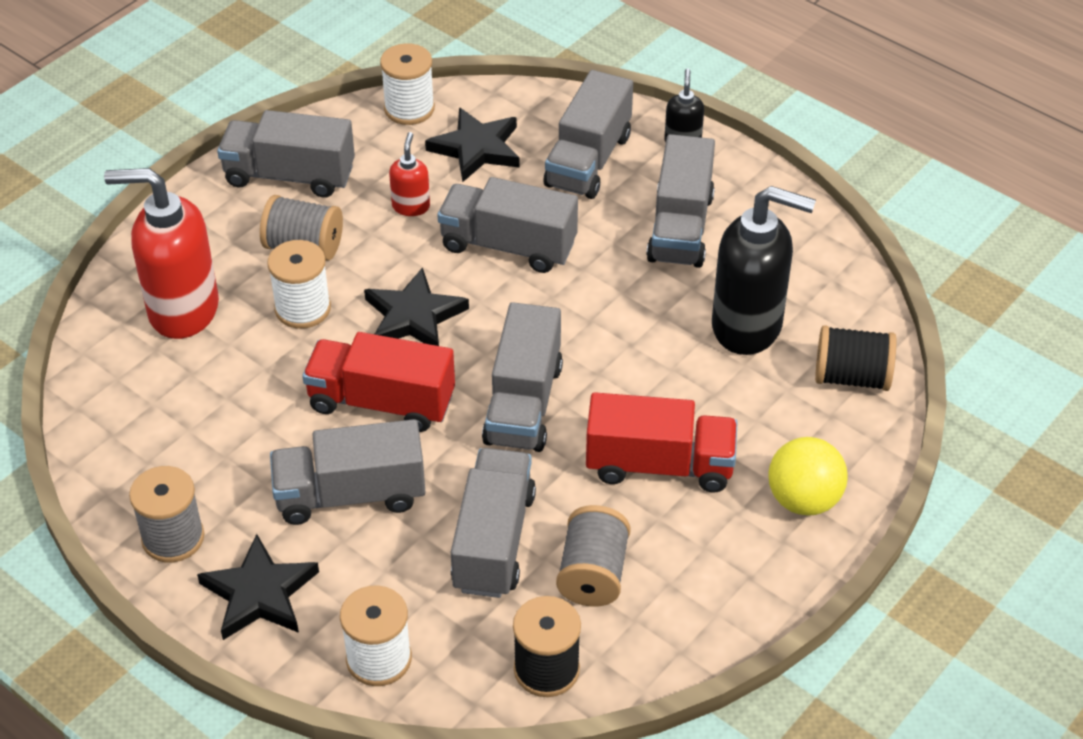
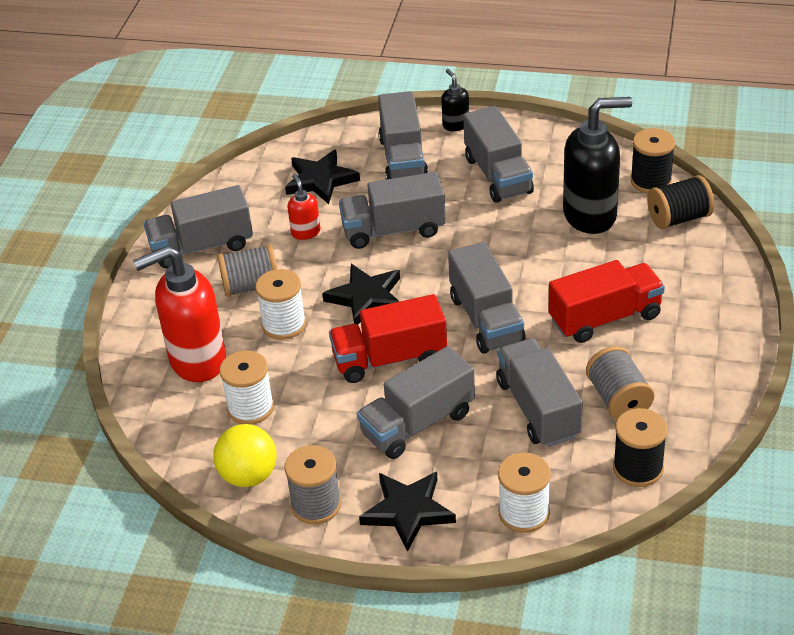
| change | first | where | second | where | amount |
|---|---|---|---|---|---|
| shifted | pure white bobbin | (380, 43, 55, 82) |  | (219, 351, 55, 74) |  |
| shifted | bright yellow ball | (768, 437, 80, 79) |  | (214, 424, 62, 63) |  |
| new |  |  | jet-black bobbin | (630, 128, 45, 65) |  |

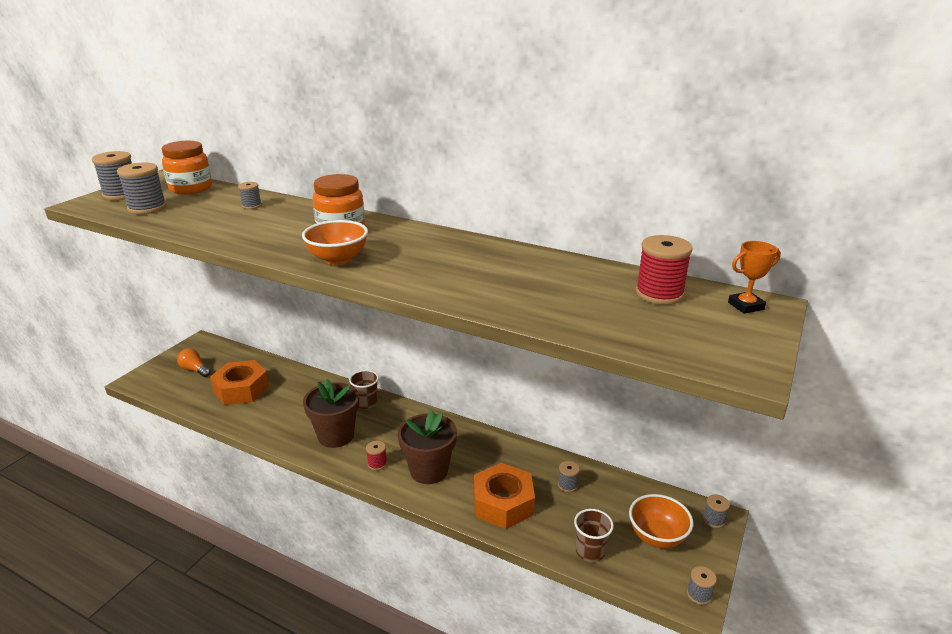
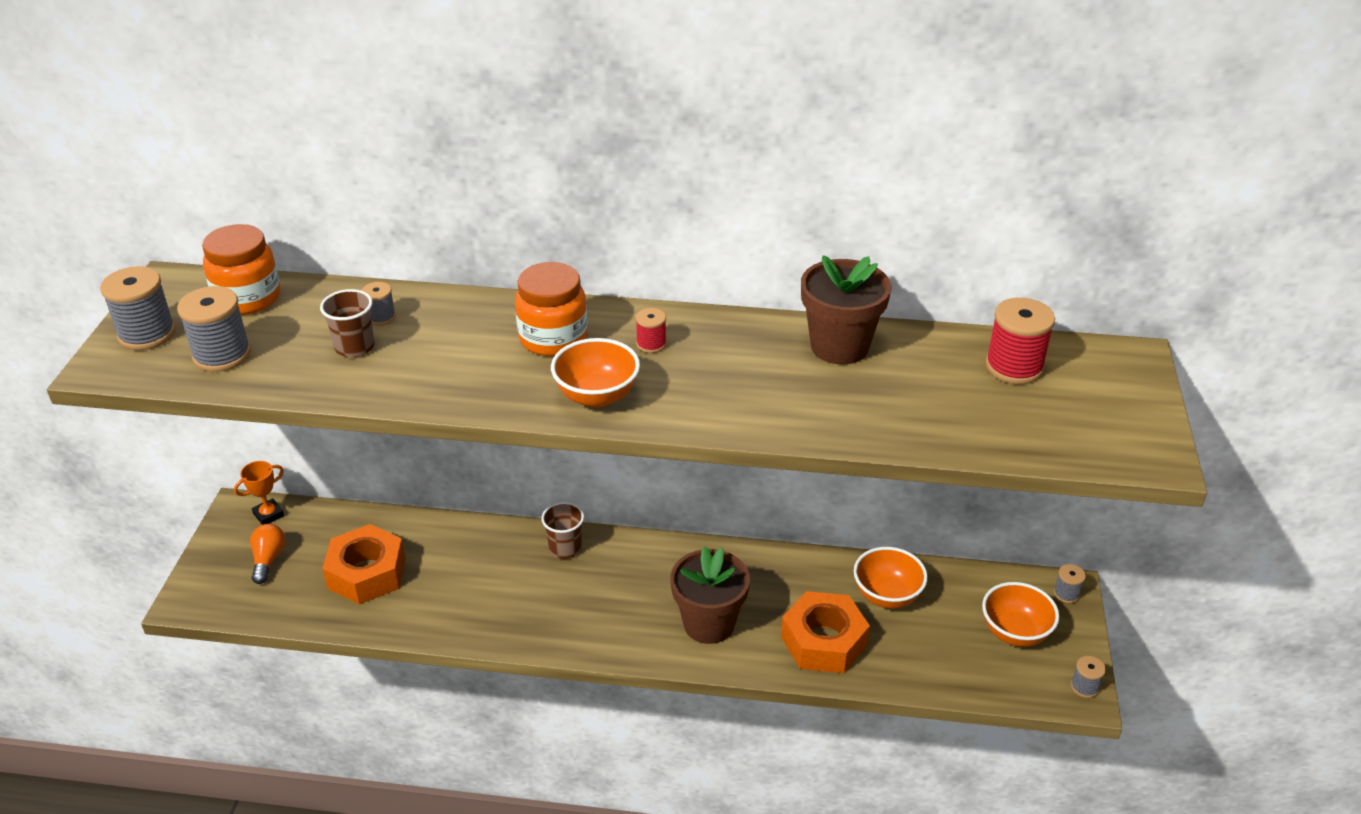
| change | first | where | second | where | amount |
|---|---|---|---|---|---|
| rotated | orange-coloured lightbulb | (177, 349, 34, 28) |  | (250, 524, 36, 60) | 75 degrees clockwise |
| shifted | brown potted plant | (303, 379, 56, 69) |  | (801, 255, 91, 110) |  |
| shifted | crimson bobbin | (366, 441, 21, 29) |  | (636, 308, 31, 45) |  |
| swapped | grey bobbin | (558, 461, 22, 31) | orange-coloured bowl | (854, 547, 74, 61) |  |
| shifted | brown cup | (574, 509, 40, 53) |  | (320, 289, 55, 68) |  |
| shifted | orange-coloured prize cup | (728, 241, 53, 73) |  | (234, 461, 50, 64) |  |

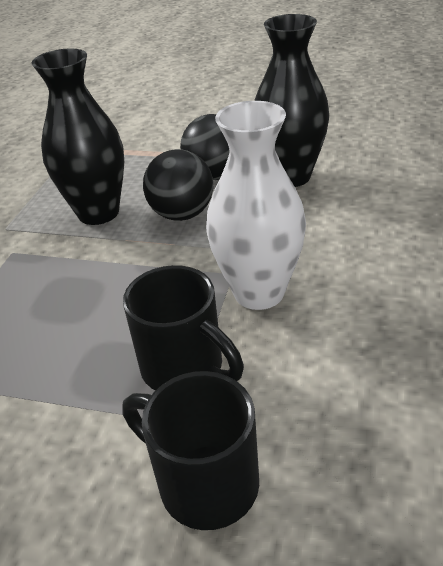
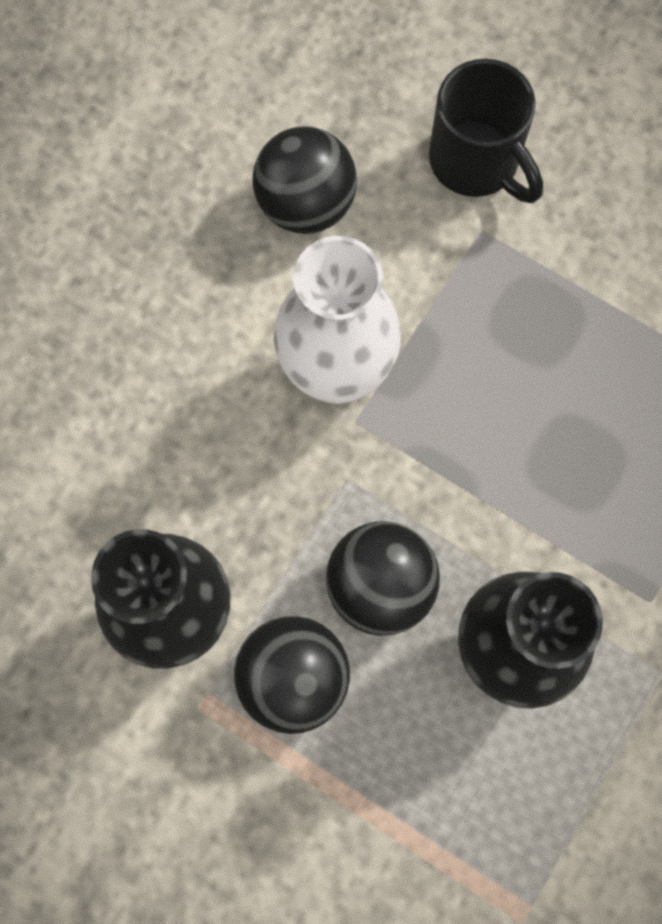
| change | first | where | second | where | amount |
|---|---|---|---|---|---|
| gone | jet-black coffee mug | (123, 265, 121, 126) |  |  |  |
| new |  |  | jet-black ball | (252, 126, 105, 108) |  |

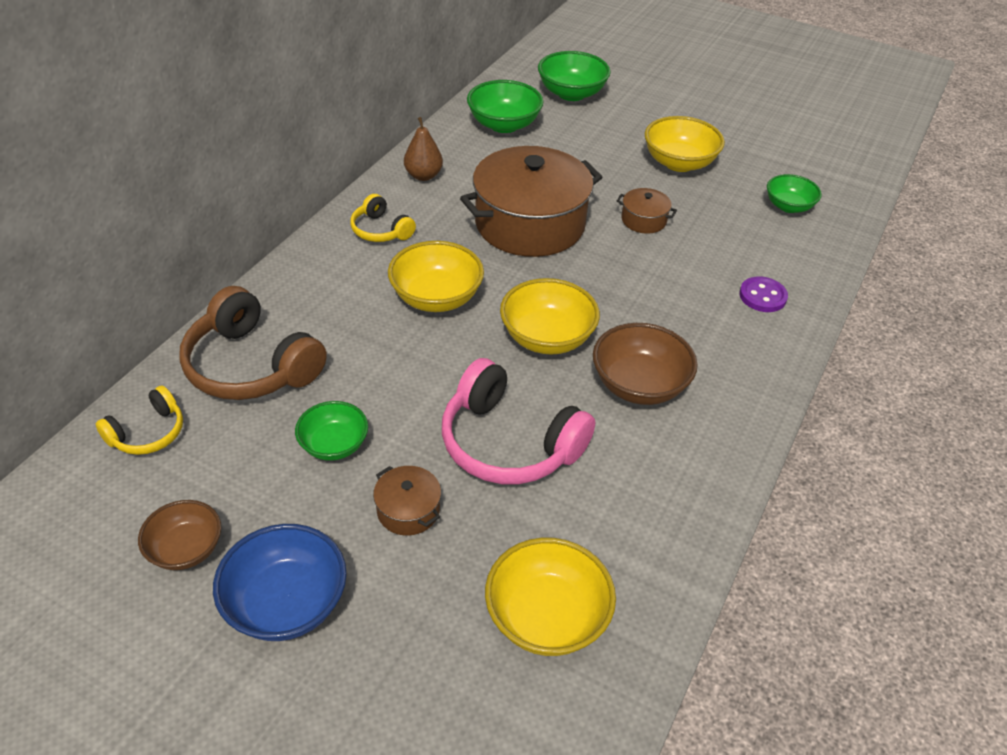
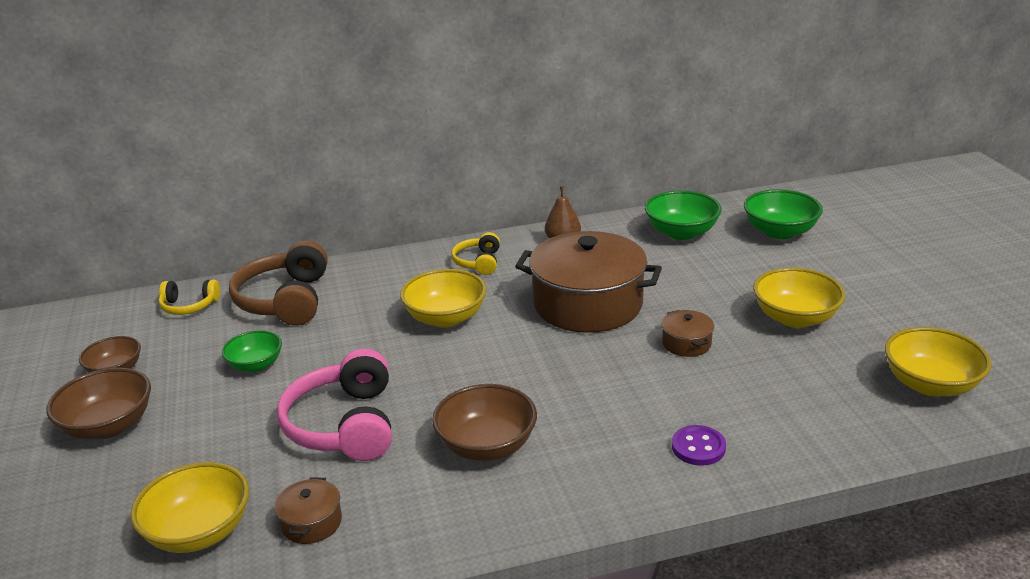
| change | first | where | second | where | amount |
|---|---|---|---|---|---|
| repainted | cobalt bowl | (213, 524, 134, 117) | brown bowl | (46, 368, 105, 72) |  |
| shifted | brown stockpot | (373, 466, 68, 70) |  | (275, 477, 67, 67) |  |
| shifted | bright yellow bowl | (500, 278, 100, 76) |  | (885, 327, 106, 70) |  |
| gone | leaf-green bowl | (767, 174, 55, 39) |  |  |  |

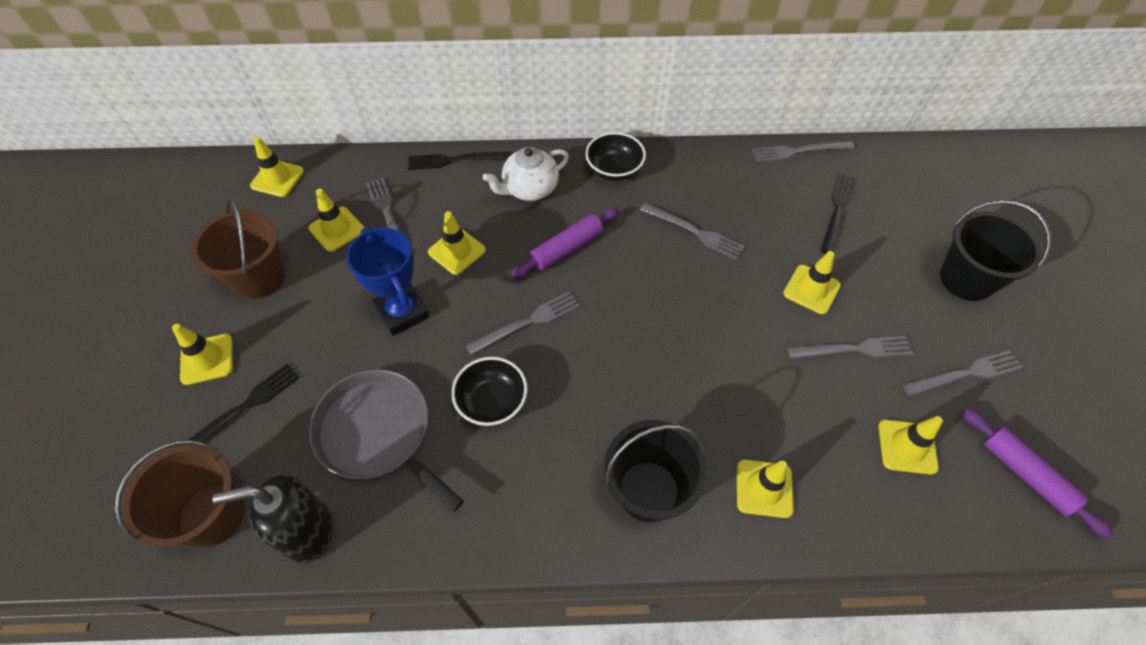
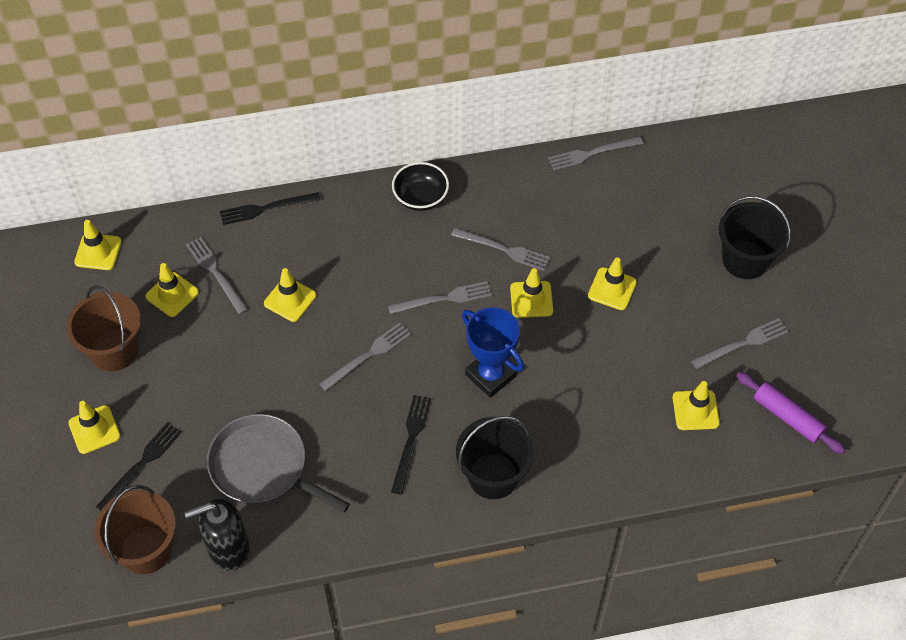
| change | first | where | second | where | amount |
|---|---|---|---|---|---|
| shifted | cobalt prize cup | (346, 228, 84, 108) |  | (462, 307, 62, 91) |  |
| gone | jet-black bowl | (451, 357, 77, 69) |  |  |  |
| gone | pure white tea pot | (483, 147, 86, 54) |  |  |  |
| gone | purple rolling pin | (511, 208, 108, 70) |  |  |  |
| shifted | bright yellow traffic cone | (737, 460, 57, 58) |  | (510, 268, 43, 50) |  |
| shifted | grey table fork | (787, 336, 126, 23) |  | (388, 281, 104, 33) |  |
| shifted | jet-black table fork | (820, 174, 36, 80) |  | (391, 395, 41, 100) |  |

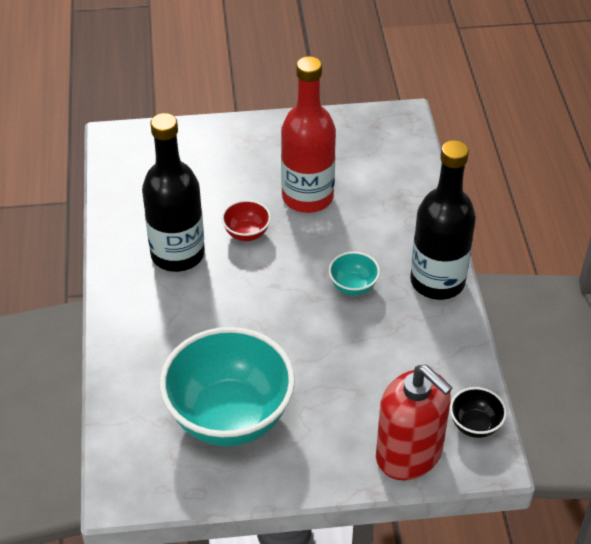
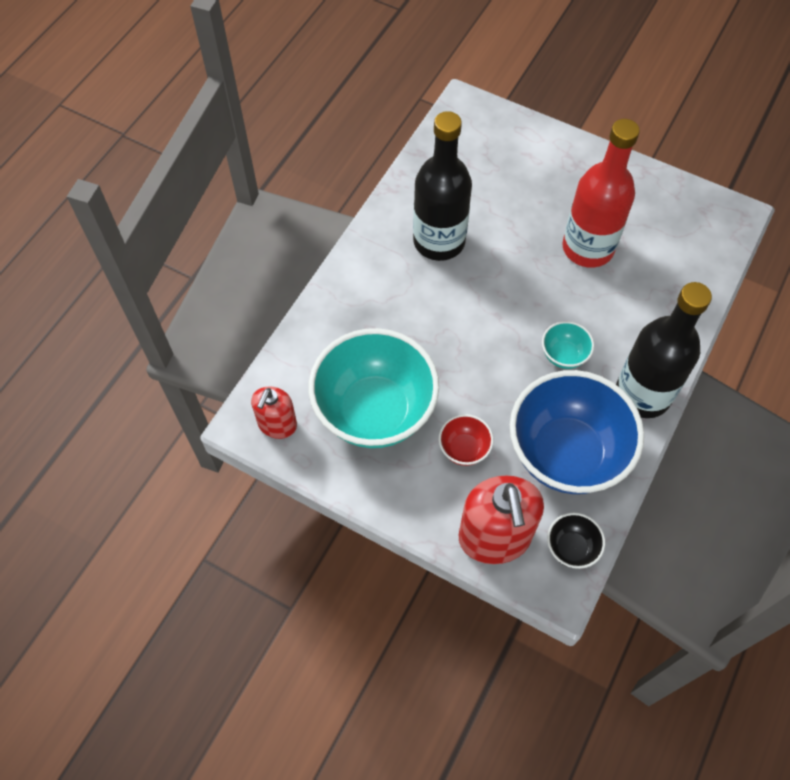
| change | first | where | second | where | amount |
|---|---|---|---|---|---|
| shifted | crimson bowl | (221, 200, 50, 41) |  | (439, 414, 55, 52) |  |
| new |  |  | crimson soap dispenser | (251, 386, 46, 53) |  |
| new |  |  | cobalt bowl | (510, 370, 134, 124) |  |

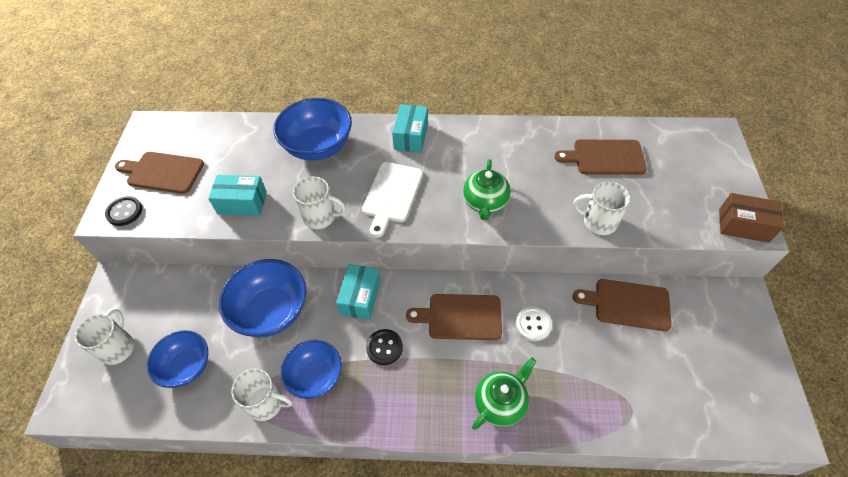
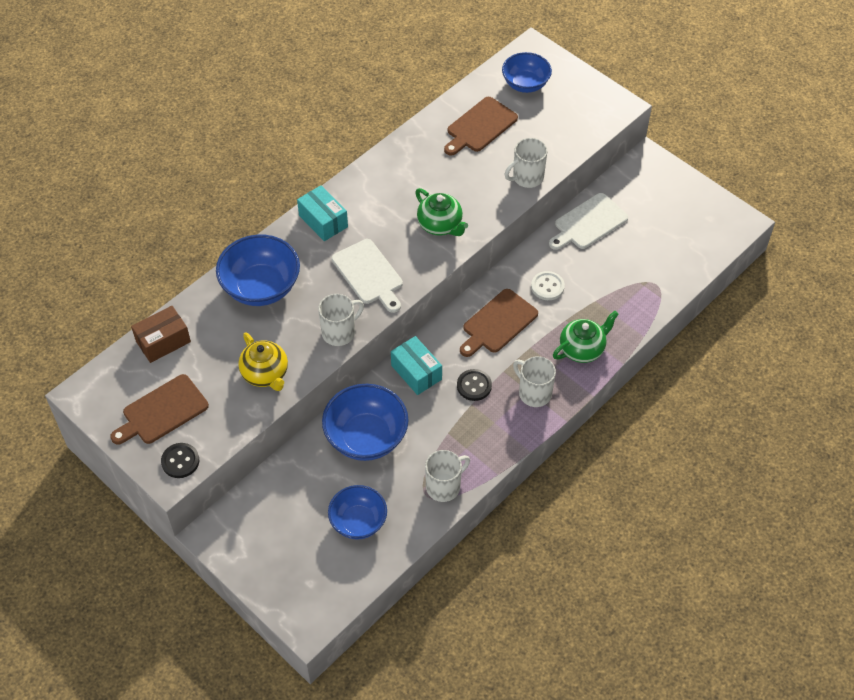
| change | first | where | second | where | amount |
|---|---|---|---|---|---|
| shifted | pure white coffee mug | (75, 308, 59, 57) |  | (513, 356, 43, 51) |  |
| swapped | teal package | (208, 175, 59, 41) | bright yellow tea pot | (238, 332, 50, 59) |  |
| shifted | cobalt bowl | (281, 340, 61, 59) |  | (502, 52, 50, 41) |  |
| rotated | leaf-green tea pot | (472, 357, 64, 73) |  | (553, 311, 66, 52) | 60 degrees clockwise |
| repainted | brown cutting board | (573, 279, 98, 52) | pure white cutting board | (549, 193, 79, 57) |  |
| shifted | brown package | (719, 193, 65, 50) |  | (131, 306, 60, 57) |  |

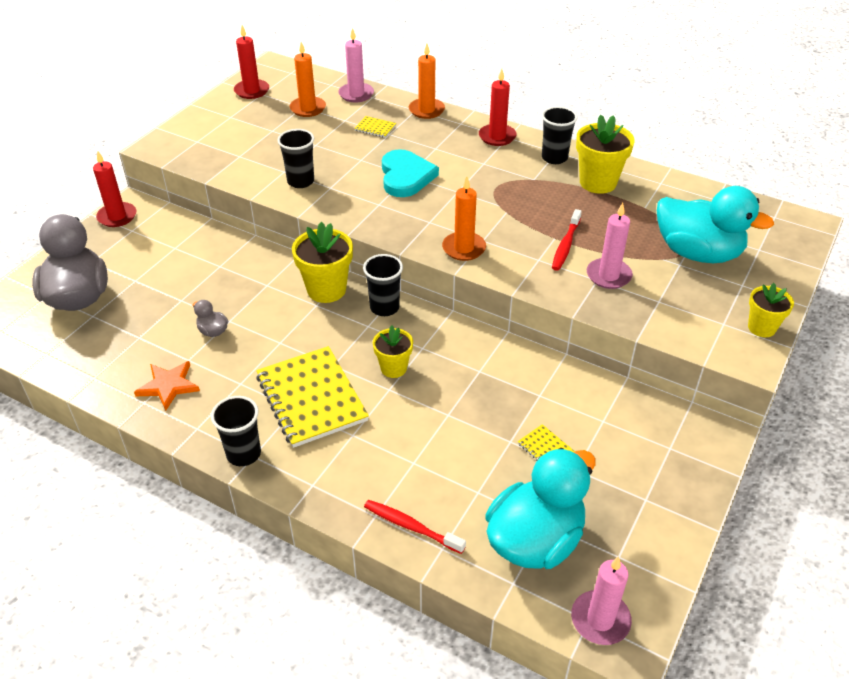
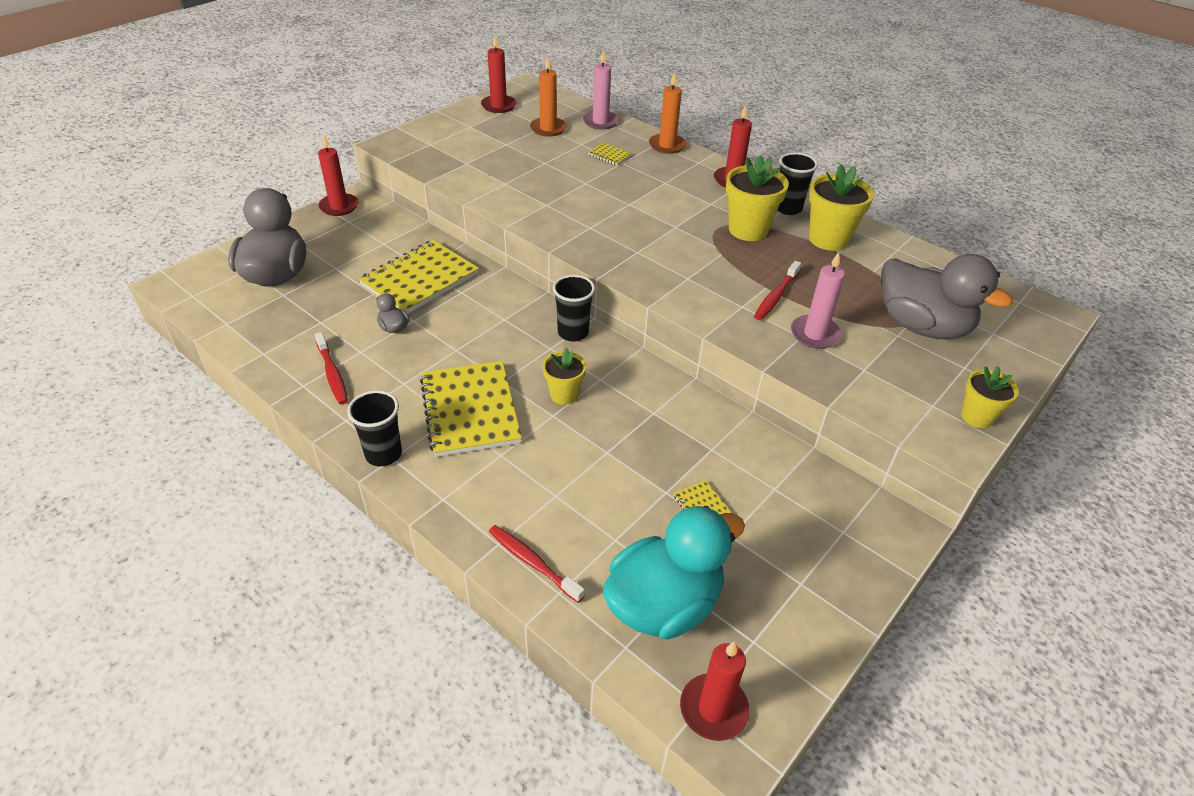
| change | first | where | second | where | amount |
|---|---|---|---|---|---|
| swapped | orange-coloured five-pointed star | (134, 361, 66, 50) | crimson toothbrush | (315, 332, 33, 72) |  |
| gone | jet-black cup | (277, 129, 37, 59) |  |  |  |
| shifted | bright yellow potted plant | (292, 222, 61, 81) |  | (726, 155, 63, 86) |  |
| gone | teal love heart | (382, 149, 57, 48) |  |  |  |
| gone | orange-coloured candle | (442, 176, 44, 85) |  |  |  |
| repainted | pink candle | (571, 556, 61, 89) | crimson candle | (680, 642, 70, 99) |  |
| repainted | teal duck | (657, 186, 117, 77) | grey duck | (881, 254, 132, 86) |  |
| new |  |  | bright yellow exercise book | (359, 240, 120, 74) |  |

